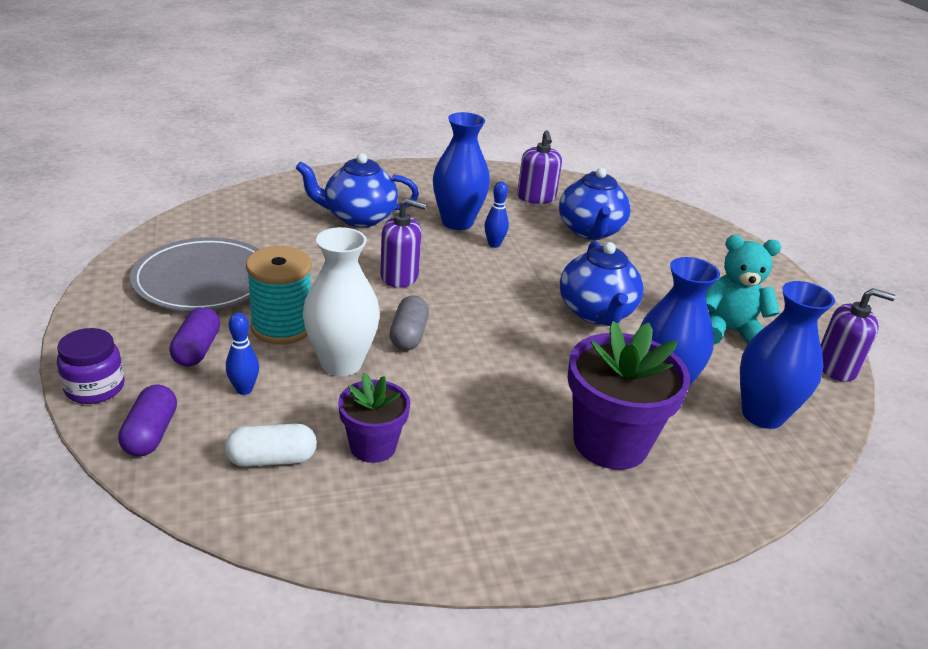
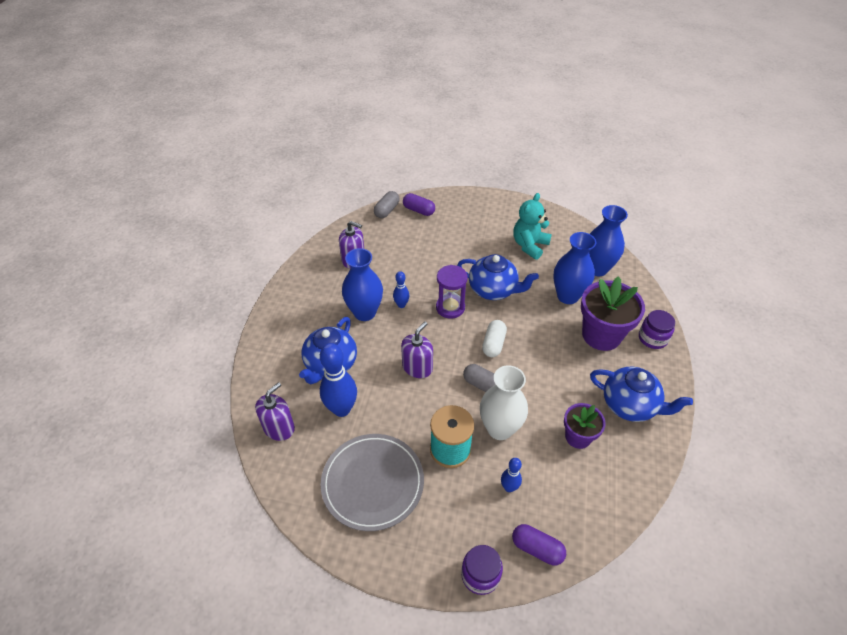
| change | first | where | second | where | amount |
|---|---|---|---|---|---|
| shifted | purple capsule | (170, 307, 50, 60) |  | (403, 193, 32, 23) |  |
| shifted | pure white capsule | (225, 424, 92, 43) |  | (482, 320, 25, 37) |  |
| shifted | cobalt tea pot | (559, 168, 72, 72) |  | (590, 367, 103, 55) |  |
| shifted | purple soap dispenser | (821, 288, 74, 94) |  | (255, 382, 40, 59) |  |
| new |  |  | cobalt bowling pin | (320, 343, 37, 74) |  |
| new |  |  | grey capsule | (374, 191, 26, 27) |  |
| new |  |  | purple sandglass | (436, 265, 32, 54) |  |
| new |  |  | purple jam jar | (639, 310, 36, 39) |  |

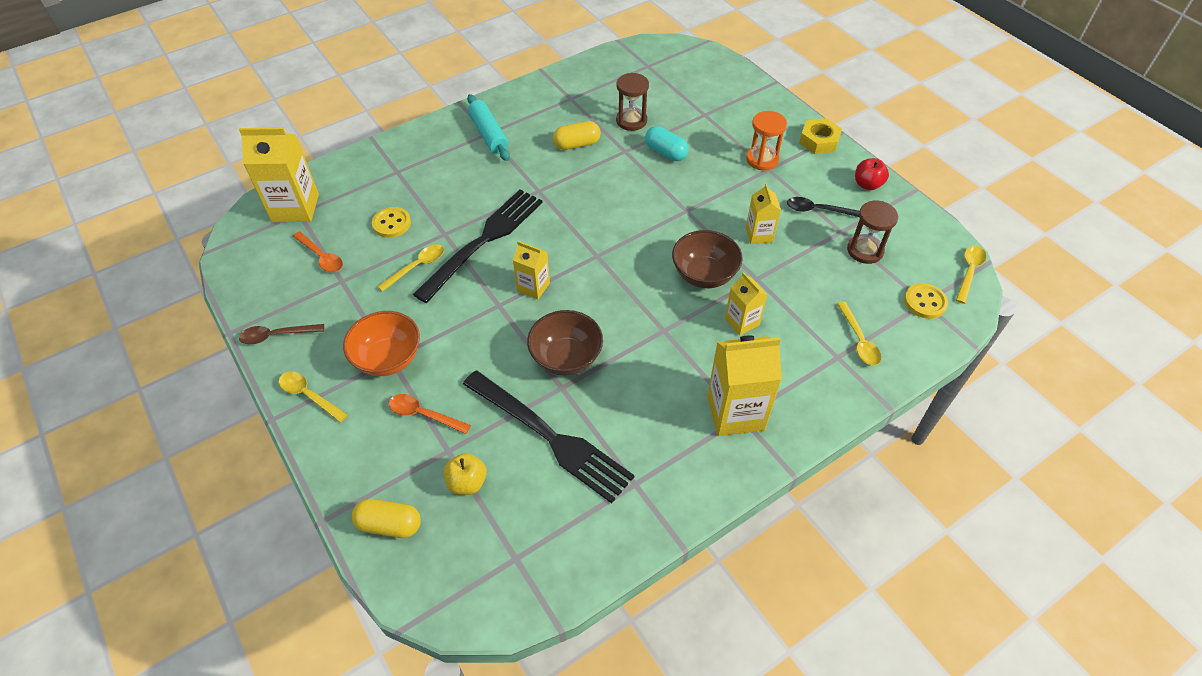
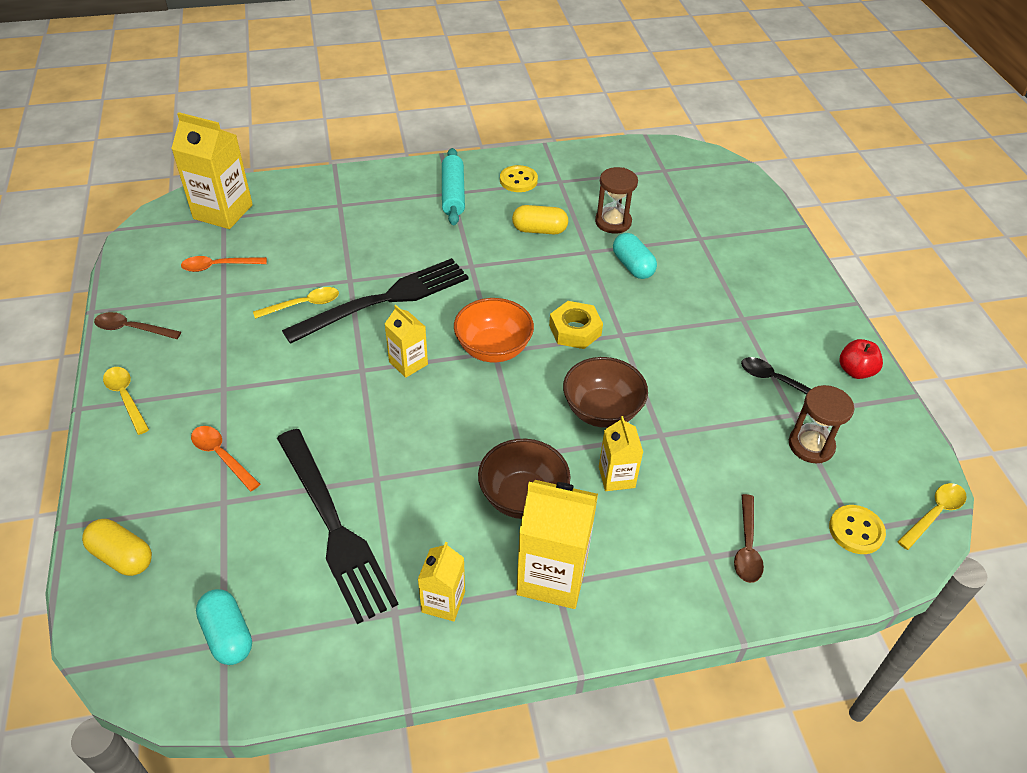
| change | first | where | second | where | amount |
|---|---|---|---|---|---|
| rotated | orange-coloured teaspoon | (293, 231, 50, 41) |  | (181, 256, 86, 16) | 105 degrees clockwise |
| shifted | orange-coloured bowl | (343, 311, 77, 65) |  | (454, 298, 80, 64) |  |
| shifted | bright yellow shirt button | (372, 207, 39, 31) |  | (500, 165, 38, 27) |  |
| gone | bright yellow apple | (444, 453, 43, 42) |  |  |  |
| shifted | brown bowl | (527, 310, 76, 66) |  | (478, 439, 93, 80) |  |
| gone | orange-coloured sandglass | (746, 111, 41, 59) |  |  |  |
| shifted | bright yellow carton | (746, 184, 35, 60) |  | (418, 542, 47, 80) |  |
| shifted | bright yellow nut | (799, 118, 43, 36) |  | (549, 301, 54, 48) |  |
| repainted | bright yellow teaspoon | (837, 302, 44, 64) | brown teaspoon | (734, 494, 30, 89) |  |
| new |  |  | teal capsule | (196, 589, 56, 76) |  |

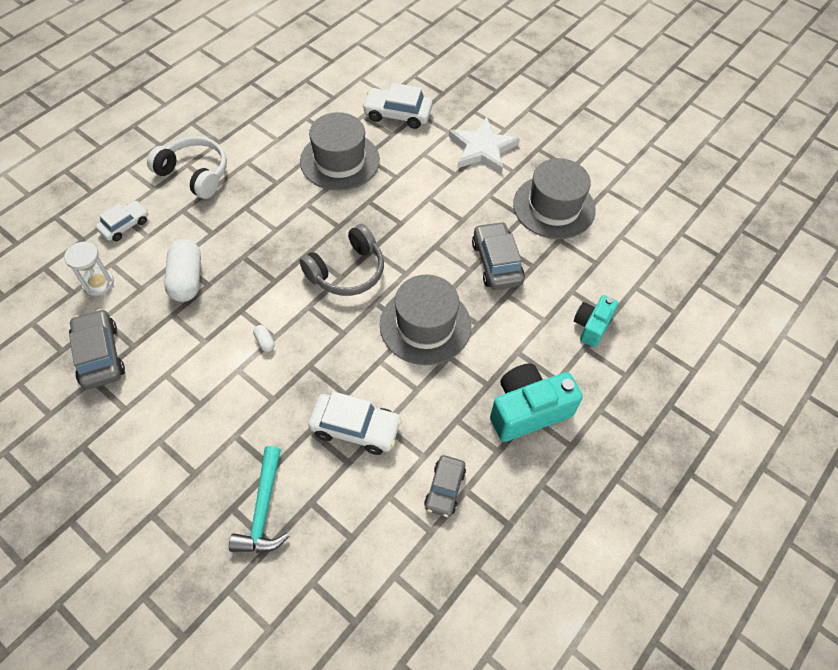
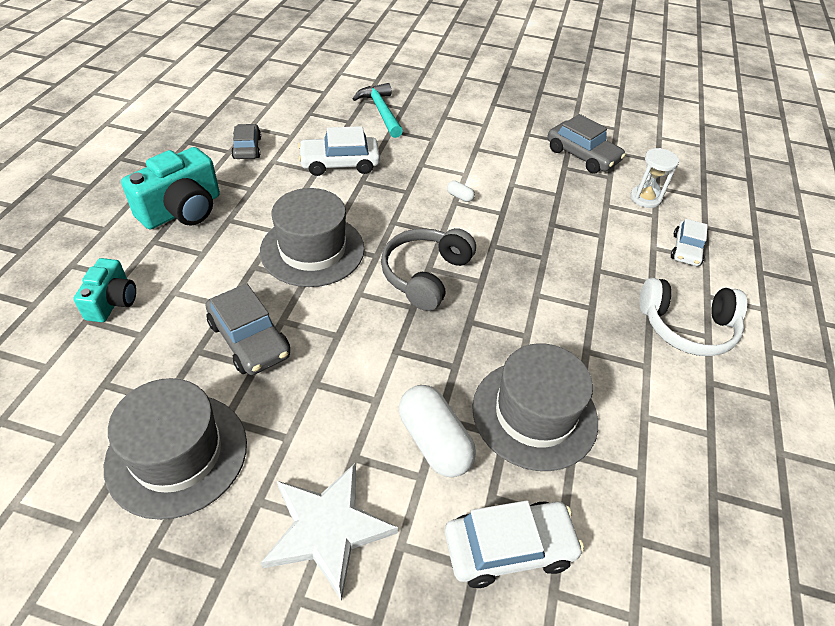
| change | first | where | second | where | amount |
|---|---|---|---|---|---|
| shifted | pure white capsule | (164, 239, 37, 63) |  | (399, 385, 77, 92) |  |

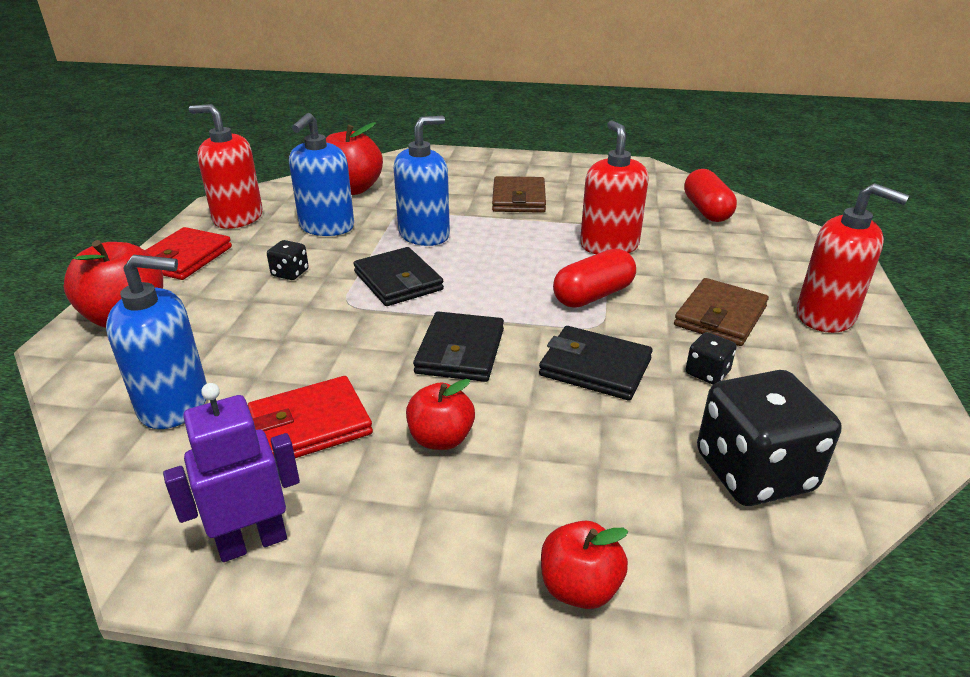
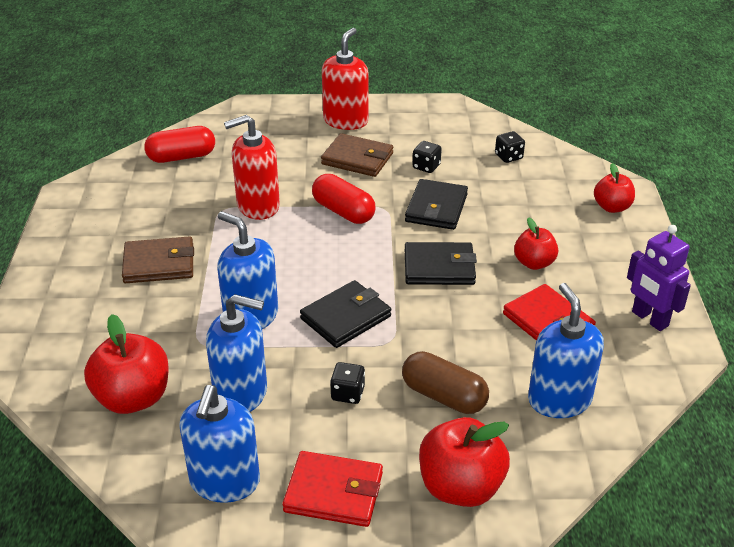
| change | first | where | second | where | amount |
|---|---|---|---|---|---|
| repainted | crimson soap dispenser | (189, 104, 74, 125) | cobalt soap dispenser | (179, 385, 81, 118) |  |
| scaled | jet-black game die | (697, 370, 145, 136) |  | (495, 131, 30, 32) | x0.46 |
| new |  |  | brown capsule | (402, 351, 87, 63) |  |

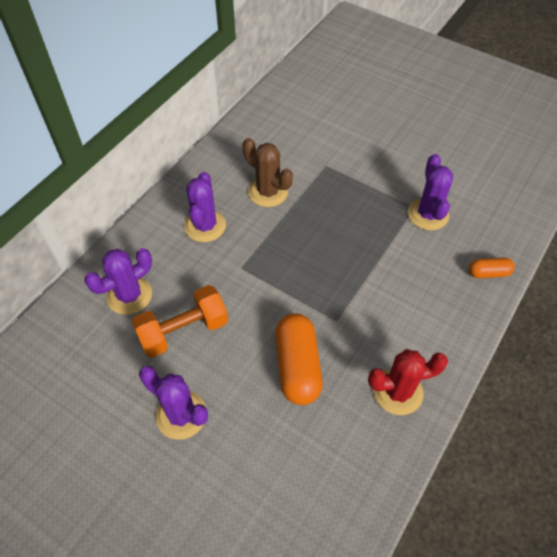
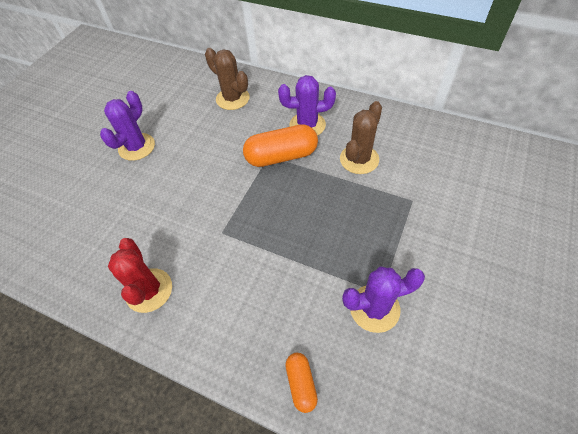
| change | first | where | second | where | amount |
|---|---|---|---|---|---|
| repainted | purple saguaro cactus | (84, 248, 68, 67) | brown saguaro cactus | (205, 48, 45, 62) |  |
| gone | orange-coloured dumbbell | (131, 285, 97, 73) |  |  |  |
| shifted | orange-coloured capsule | (275, 313, 48, 92) |  | (243, 124, 75, 43) |  |

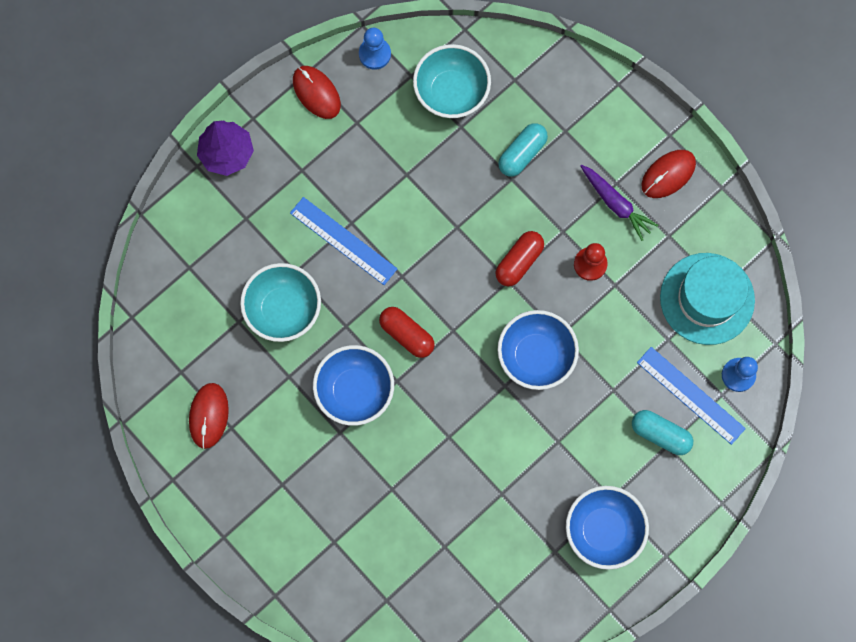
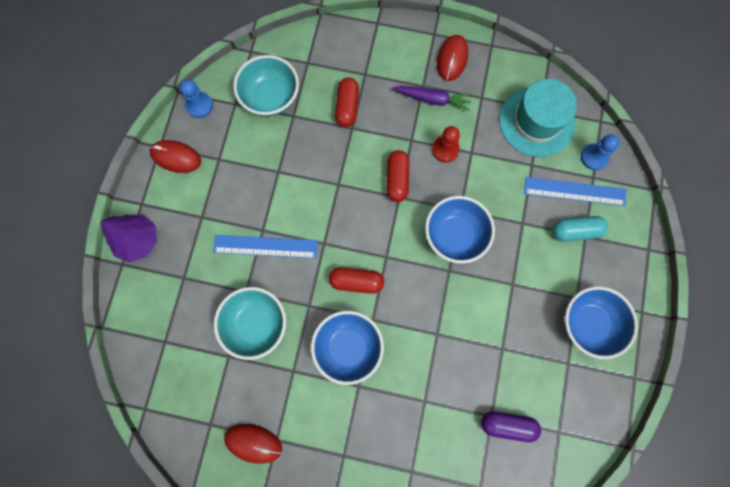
| change | first | where | second | where | amount |
|---|---|---|---|---|---|
| rotated | crimson PC mouse | (189, 383, 40, 66) |  | (224, 424, 58, 40) | 45 degrees counterclockwise |
| repainted | teal capsule | (498, 123, 50, 54) | crimson capsule | (335, 77, 24, 50) |  |
| new |  |  | purple capsule | (481, 411, 60, 31) |  |

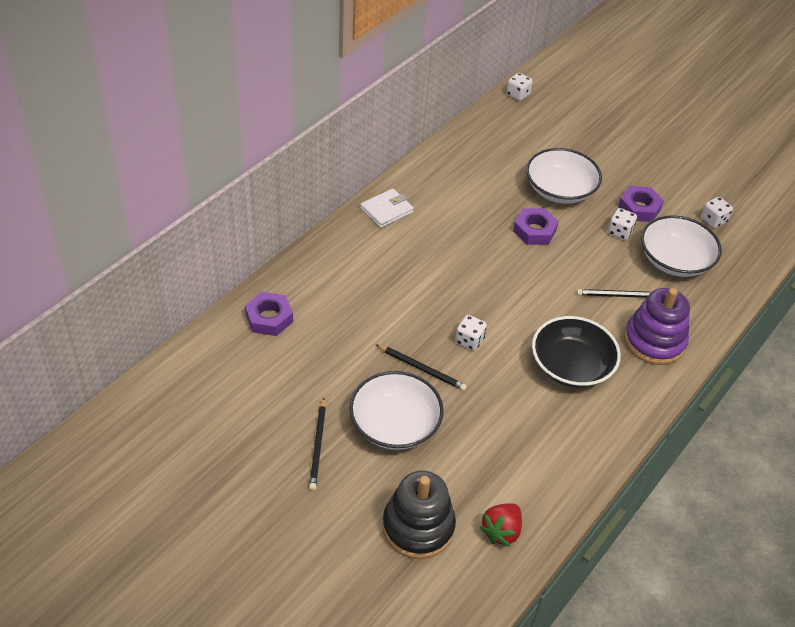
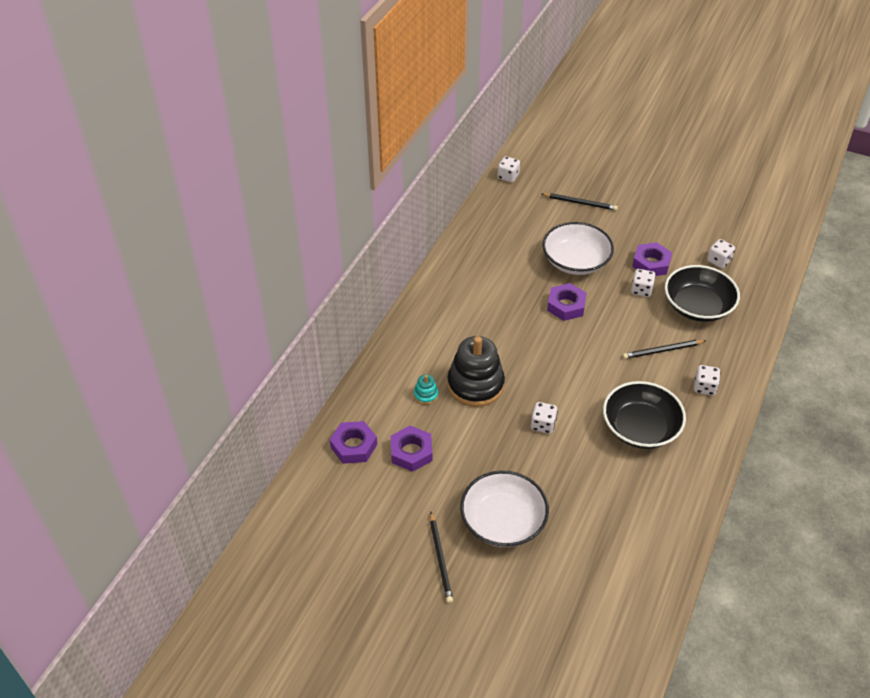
| change | first | where | second | where | amount |
|---|---|---|---|---|---|
| gone | pure white billfold | (360, 188, 54, 40) |  |  |  |
| shifted | jet-black wooden pencil | (376, 344, 91, 47) |  | (542, 193, 76, 18) |  |
| shifted | jet-black stacking toy | (382, 470, 74, 89) |  | (447, 336, 58, 71) |  |
| gone | crimson berry | (479, 503, 43, 44) |  |  |  |
| swapped | purple stacking toy | (624, 288, 66, 77) | pure white game die | (694, 365, 26, 30) |  |
| repainted | pure white bowl | (641, 215, 81, 62) | jet-black bowl | (665, 265, 75, 57) |  |
| new |  |  | purple nut | (391, 425, 42, 47) |  |
| new |  |  | teal stacking toy | (414, 374, 25, 31) |  |

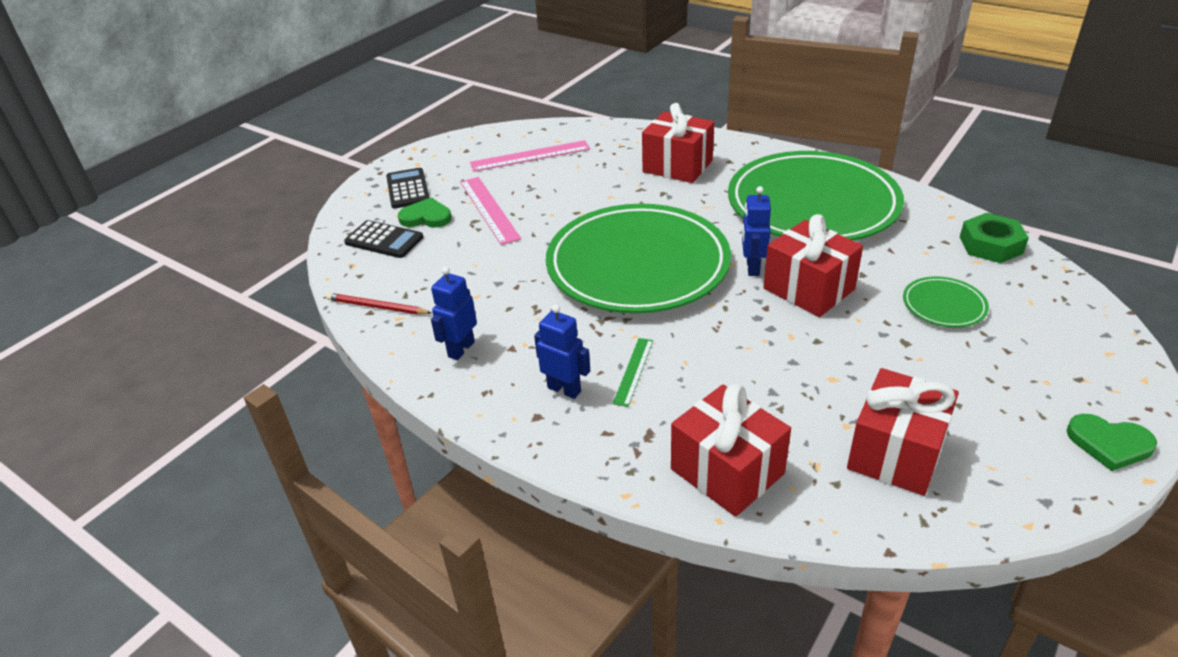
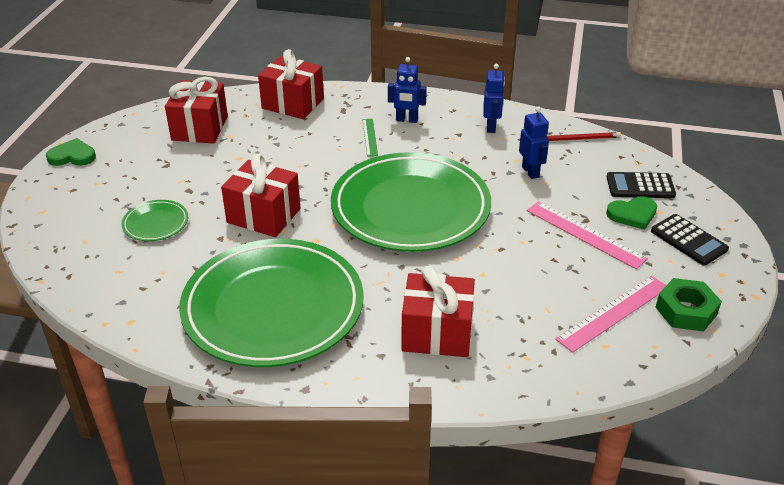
| change | first | where | second | where | amount |
|---|---|---|---|---|---|
| shifted | cobalt robot figure | (742, 186, 29, 90) |  | (519, 106, 30, 73) |  |
| shifted | leaf-green nut | (960, 213, 69, 50) |  | (656, 278, 66, 54) |  |

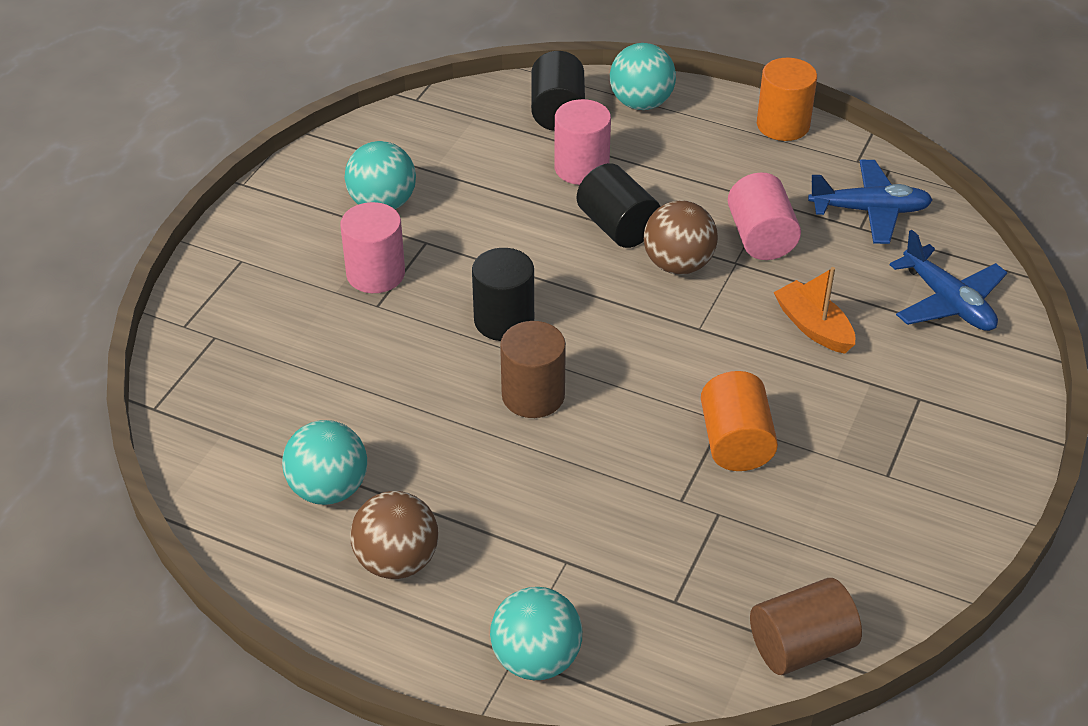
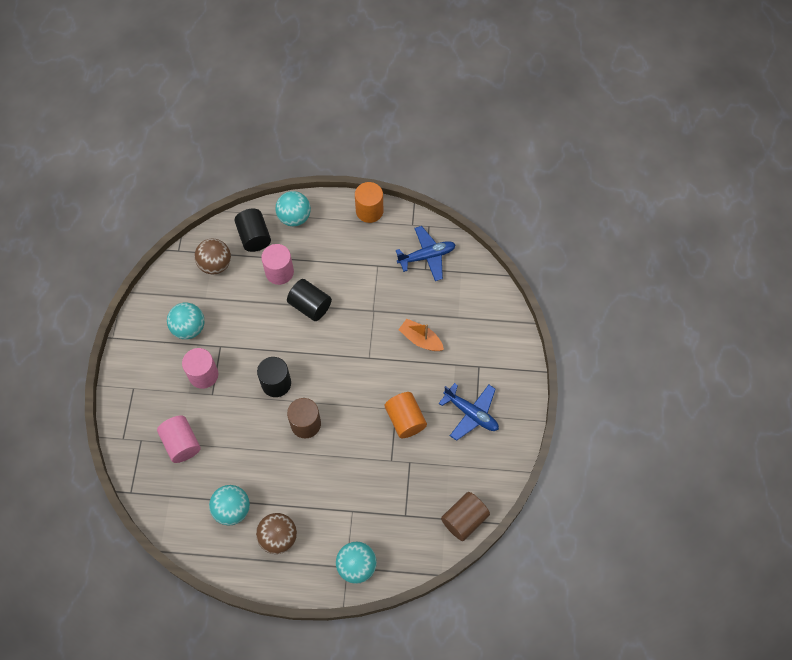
| change | first | where | second | where | amount |
|---|---|---|---|---|---|
| shifted | brown ball | (644, 200, 74, 74) |  | (194, 239, 37, 35) |  |
| shifted | pink cylinder shape | (728, 172, 73, 88) |  | (157, 415, 44, 48) |  |
| shifted | cobalt aeroplane | (890, 230, 118, 101) |  | (439, 383, 60, 58) |  |

